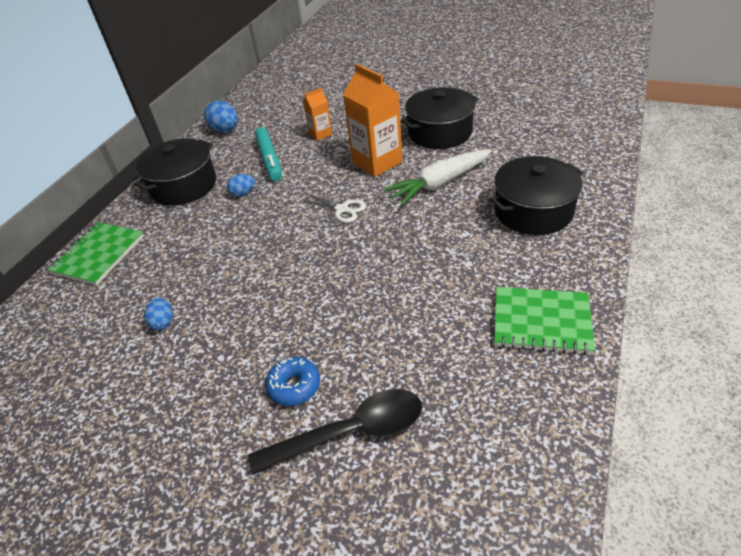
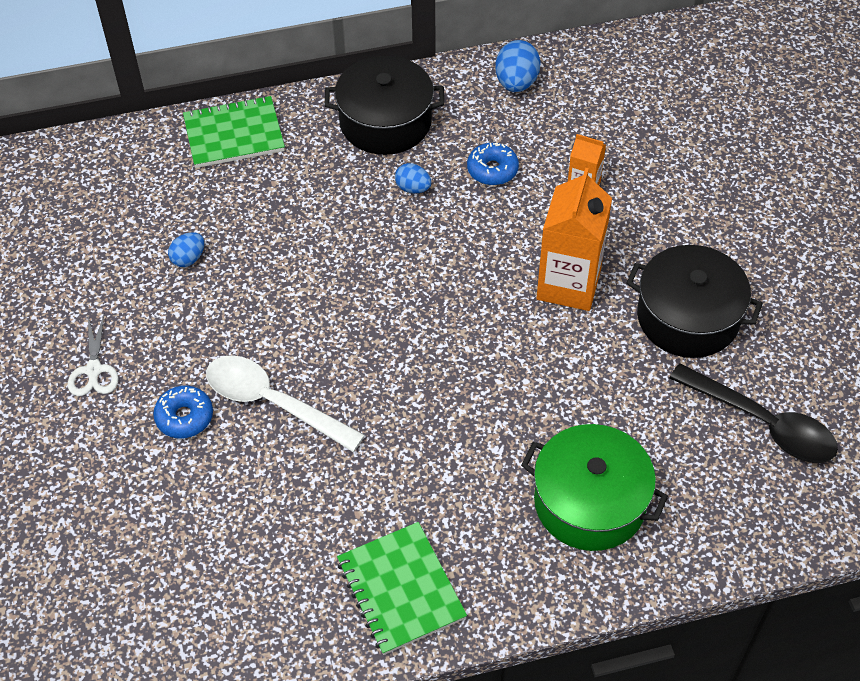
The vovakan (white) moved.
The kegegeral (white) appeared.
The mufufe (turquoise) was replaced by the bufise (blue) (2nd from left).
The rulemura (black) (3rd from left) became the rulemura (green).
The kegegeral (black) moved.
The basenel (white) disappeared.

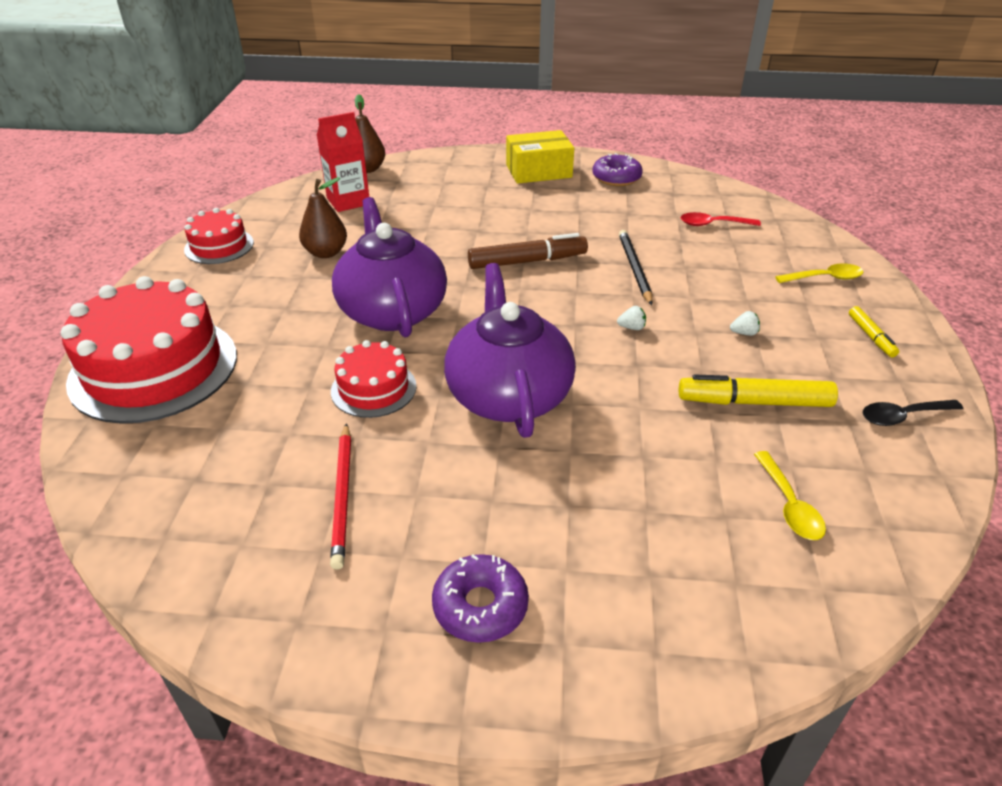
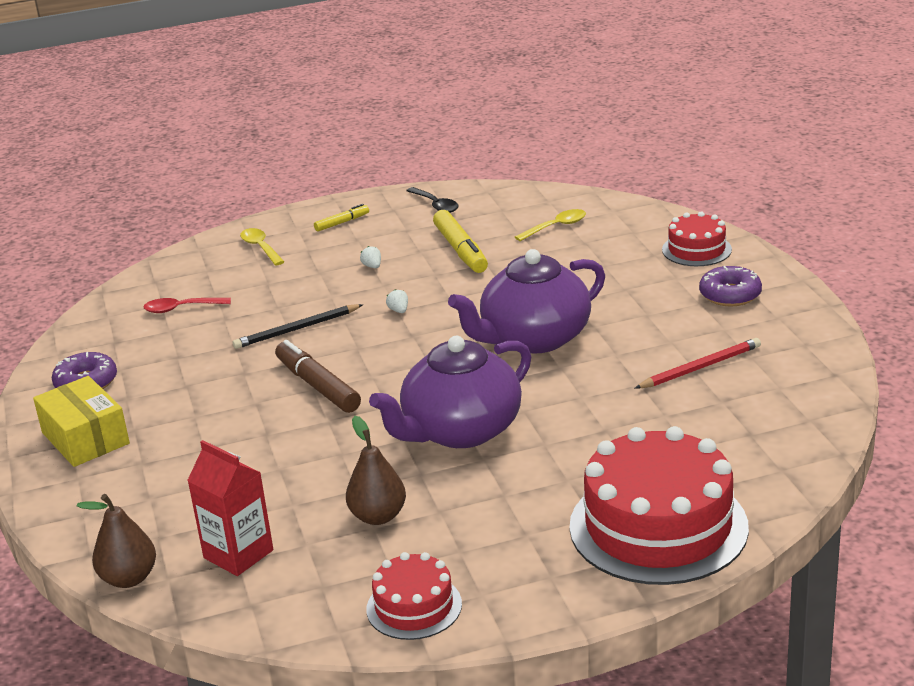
The kegegeral (red) turned 105 degrees clockwise.
The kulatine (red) (3rd from left) moved.

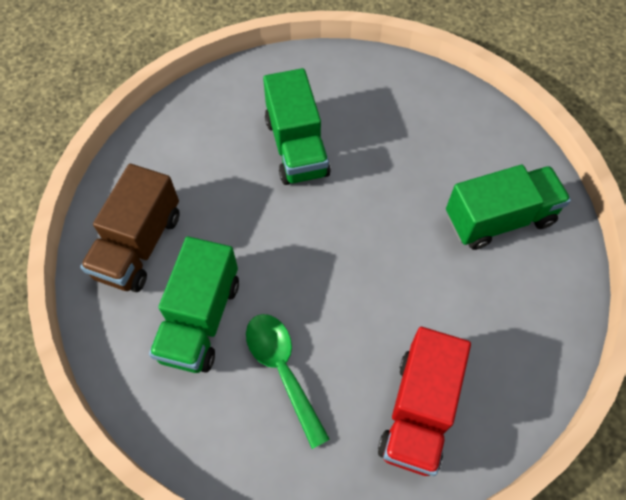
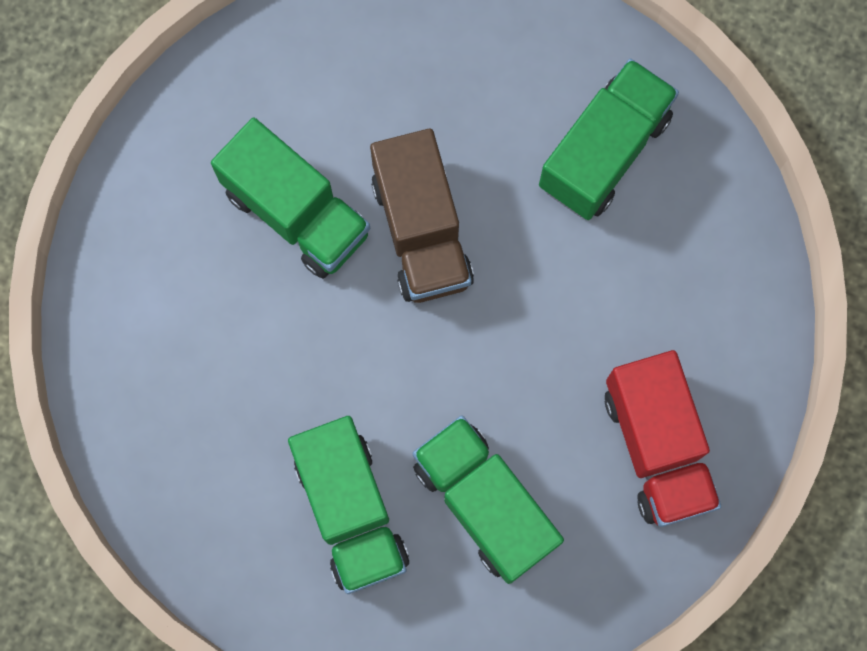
The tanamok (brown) moved.
The kegegeral (green) was replaced by the tanamok (green) (3rd from left).

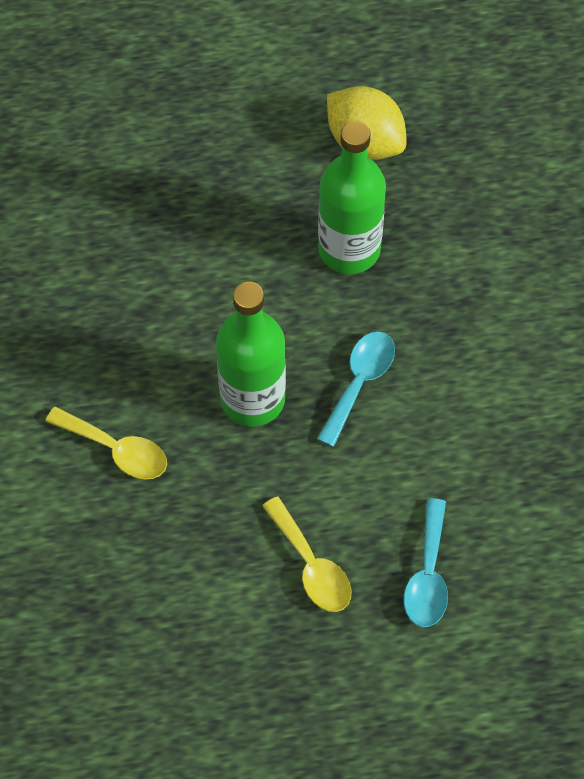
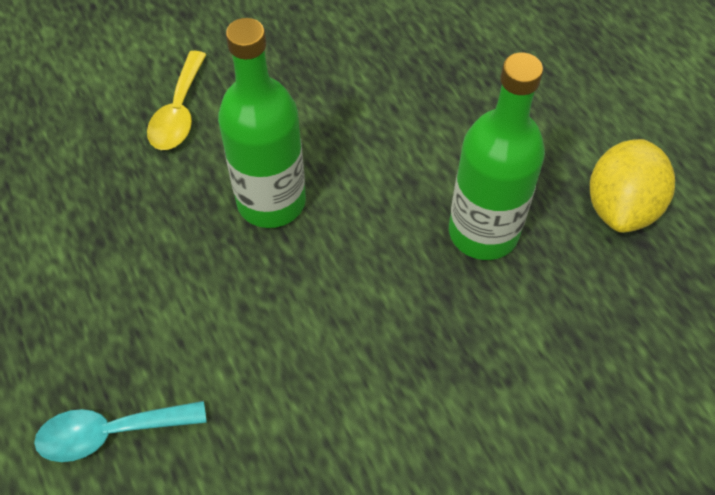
The kegegeral (yellow) (2nd from left) disappeared.
The kegegeral (turquoise) (1st from left) disappeared.

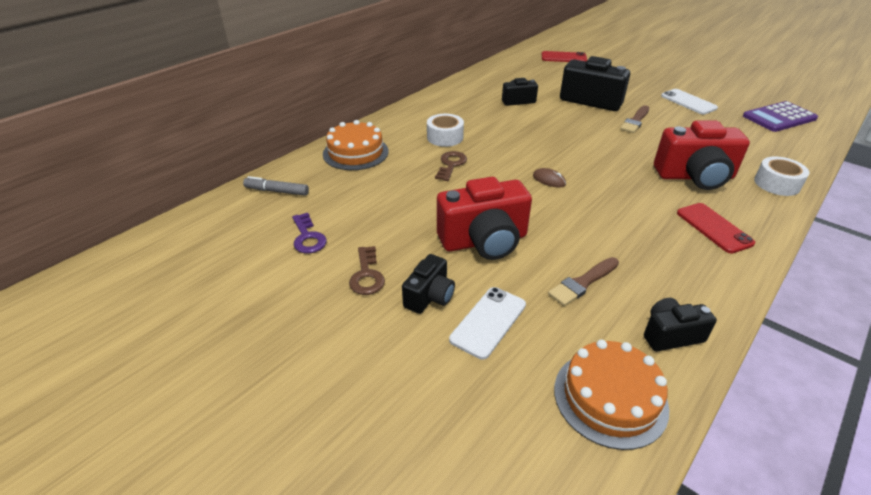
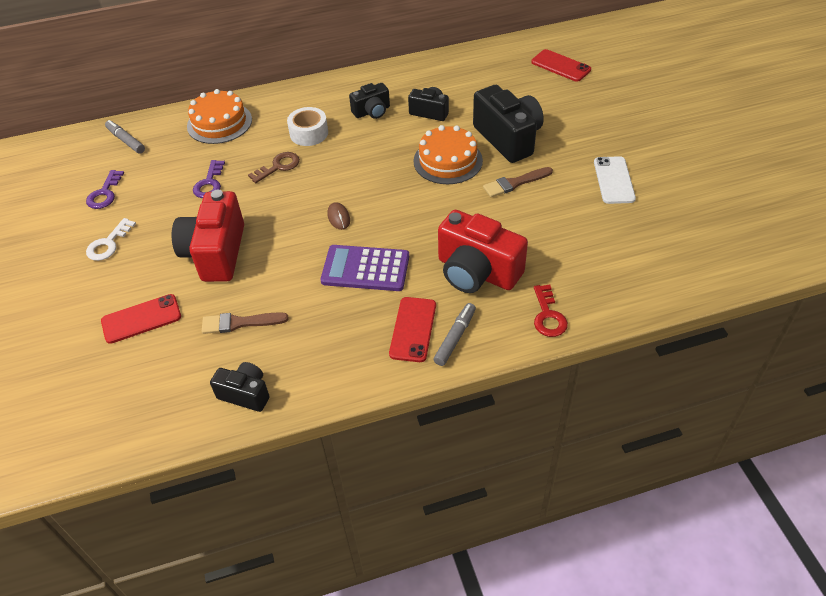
The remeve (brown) (1st from left) became the remeve (white).
The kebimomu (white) (1st from left) became the kebimomu (red) (1st from left).
The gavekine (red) (1st from left) turned 75 degrees clockwise.
The remeve (purple) (2nd from left) appeared.
The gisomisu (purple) moved.
The gavekine (black) (1st from left in the first image) moved.
The kulatine (orange) (2nd from left) moved.
The mufufe (grey) (2nd from left) appeared.
The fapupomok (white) (2nd from left) was replaced by the remeve (red).

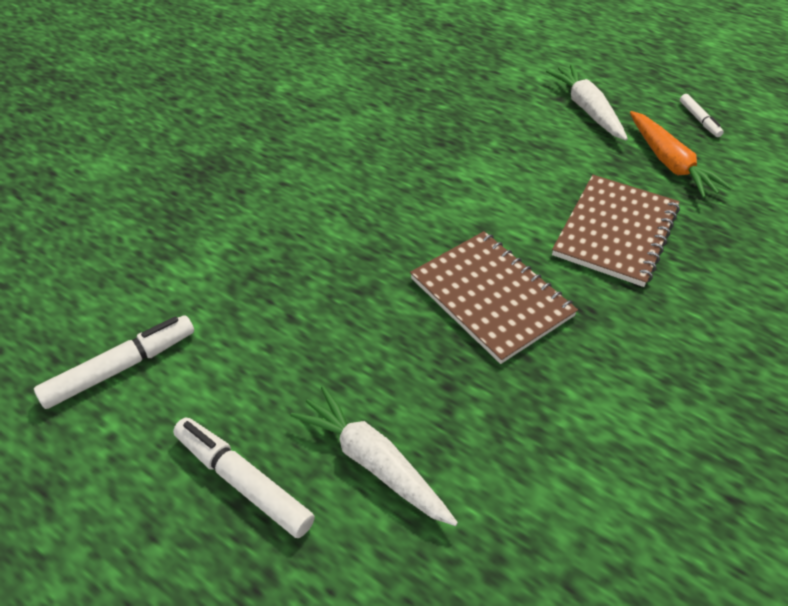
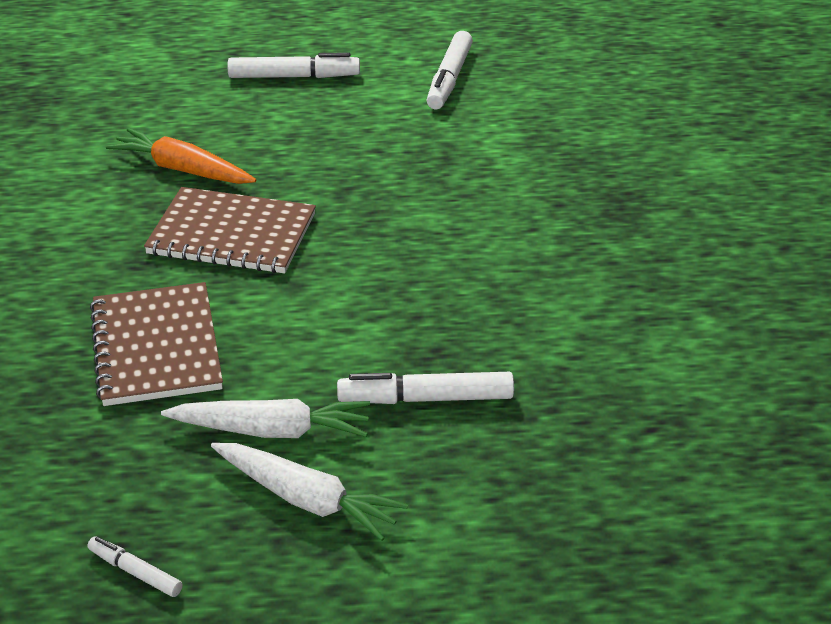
The basenel (orange) moved.
The basenel (white) (1st from left) moved.
The mufufe (white) (3rd from left) appeared.

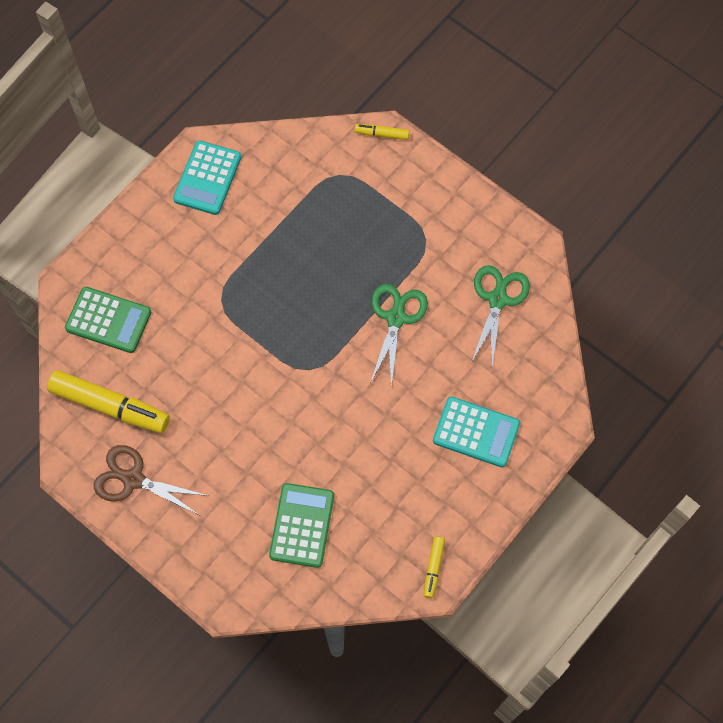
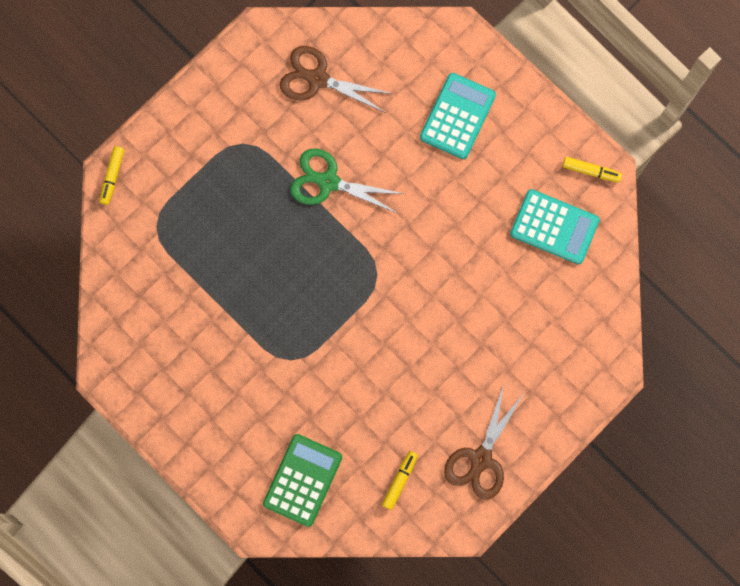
The vovakan (green) (2nd from left) became the vovakan (brown) (1st from left).
The mufufe (yellow) (1st from left in the first image) changed to 0.47 times the size.
The gisomisu (turquoise) (1st from left in the first image) moved.
The gisomisu (green) (2nd from left) disappeared.

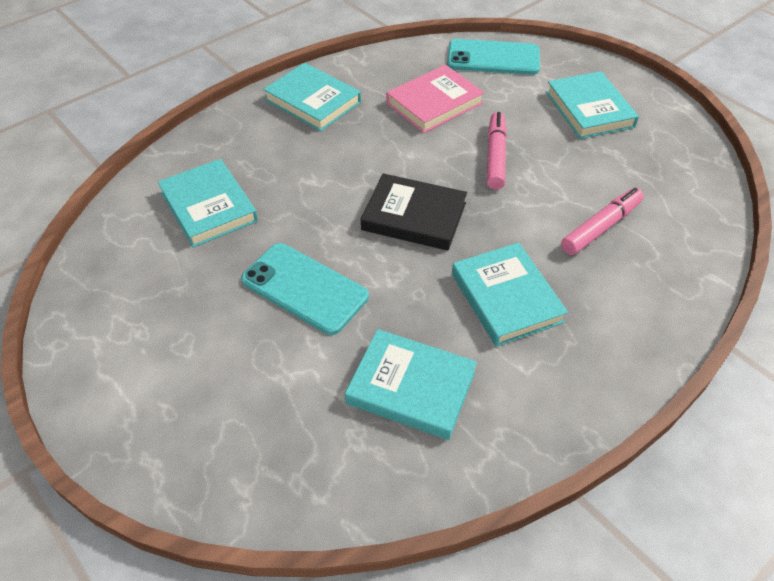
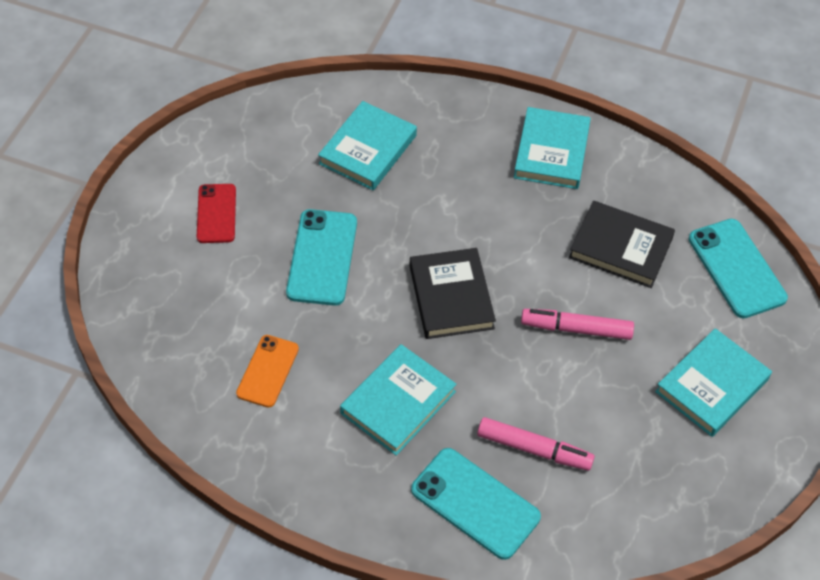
The kebimomu (red) appeared.
The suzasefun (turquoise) (3rd from left) was replaced by the kebimomu (orange).
The kebimomu (turquoise) (2nd from left) appeared.
The mufufe (pink) (1st from left in the first image) turned 150 degrees counterclockwise.
The suzasefun (pink) became the suzasefun (black) (2nd from left).

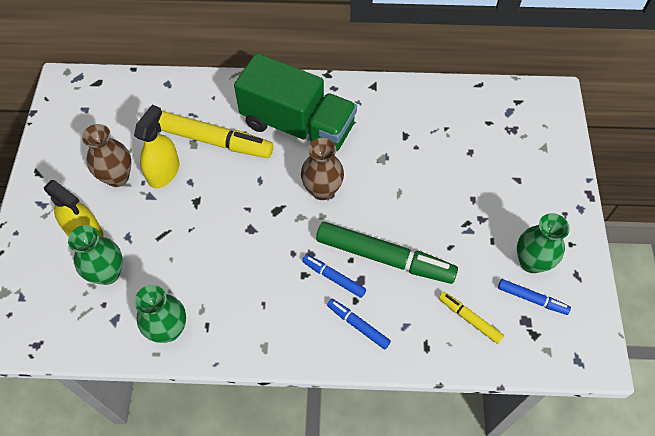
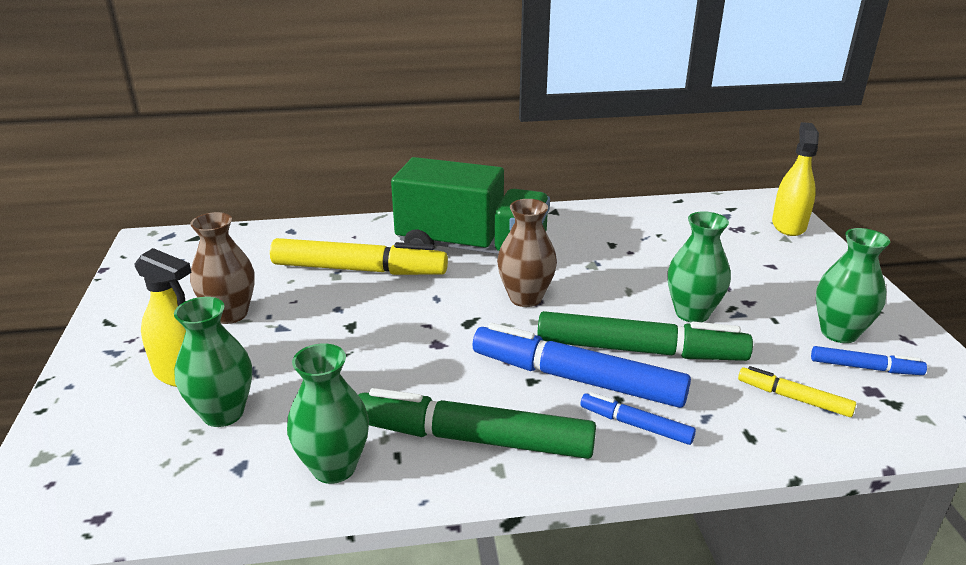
The mufufe (green) (1st from left) appeared.
The mufufe (blue) (1st from left) changed to 2.04 times the size.
The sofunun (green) (3rd from left) appeared.
The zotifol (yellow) (2nd from left) moved.

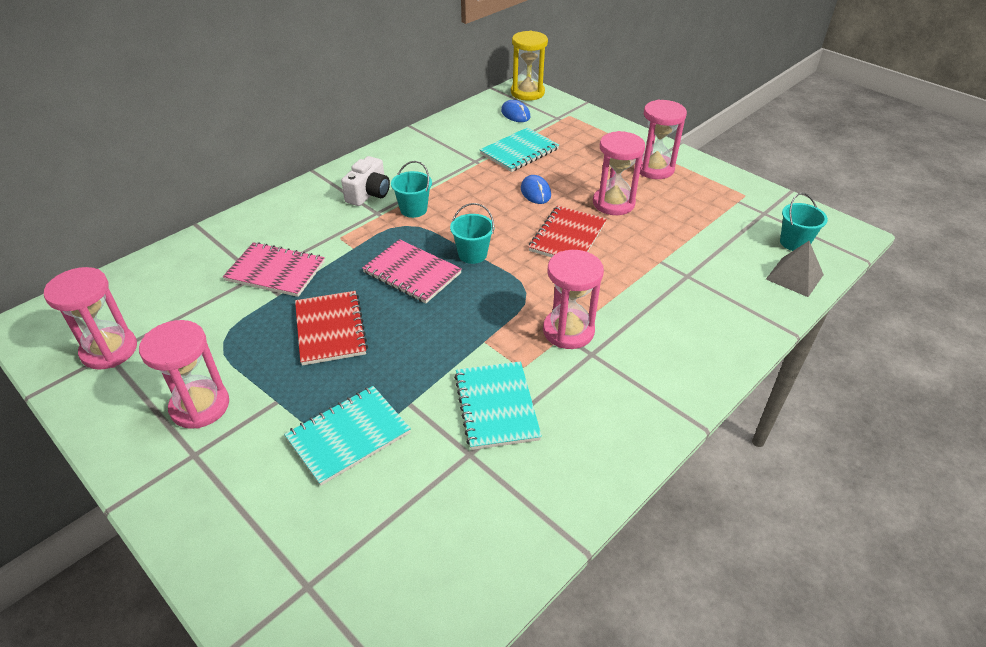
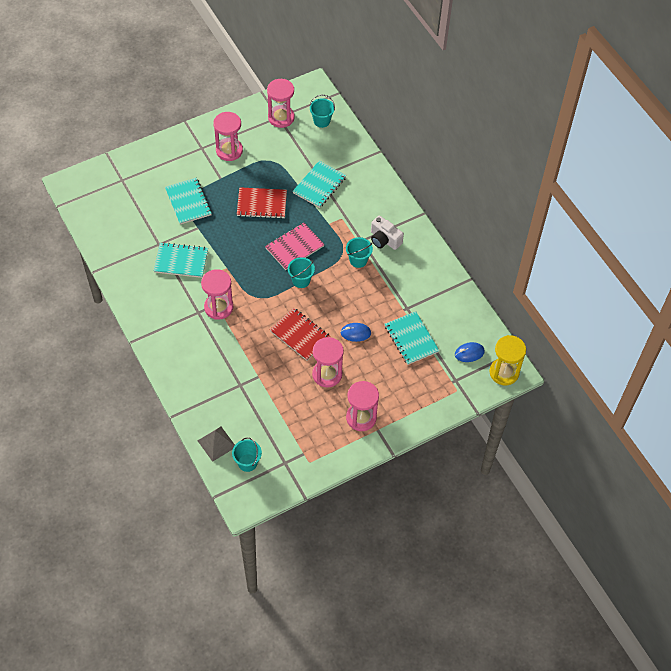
The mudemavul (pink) (1st from left) became the mudemavul (turquoise) (3rd from left).
The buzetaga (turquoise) (3rd from left) appeared.

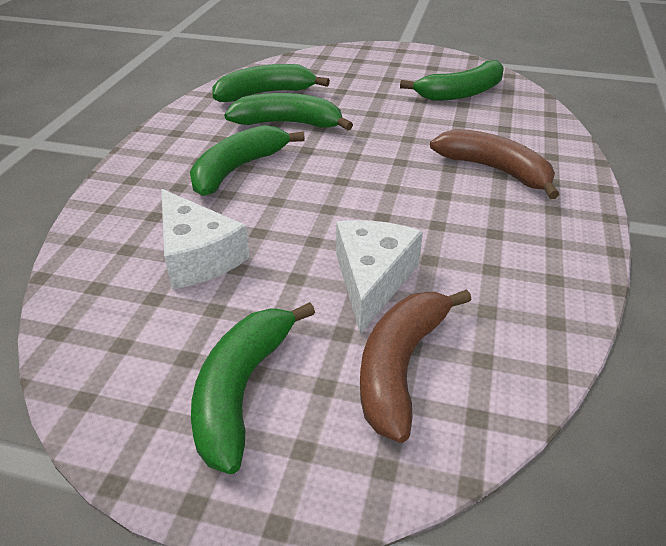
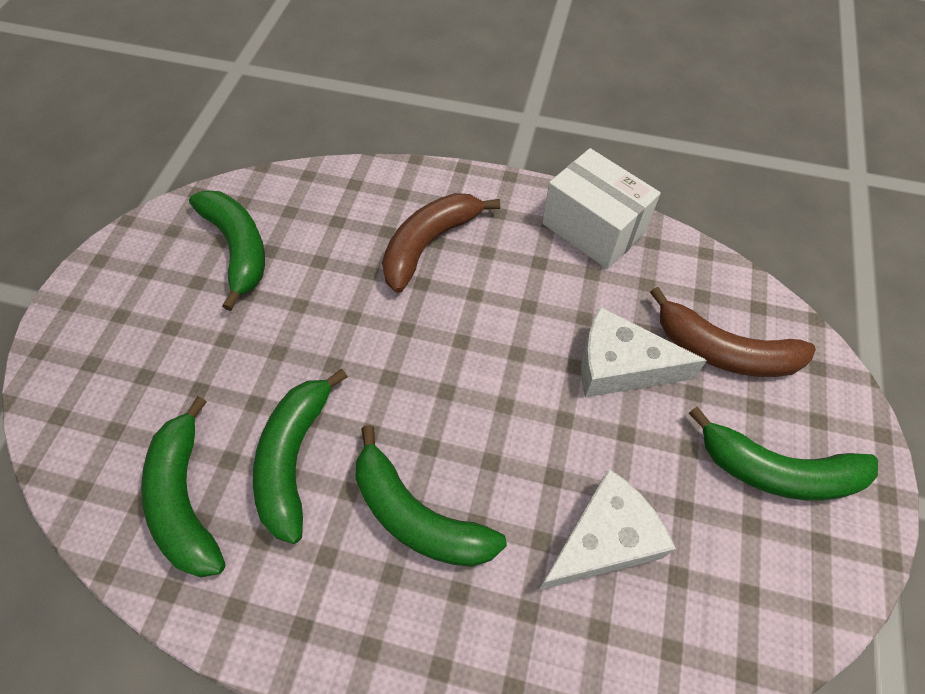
The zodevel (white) appeared.

